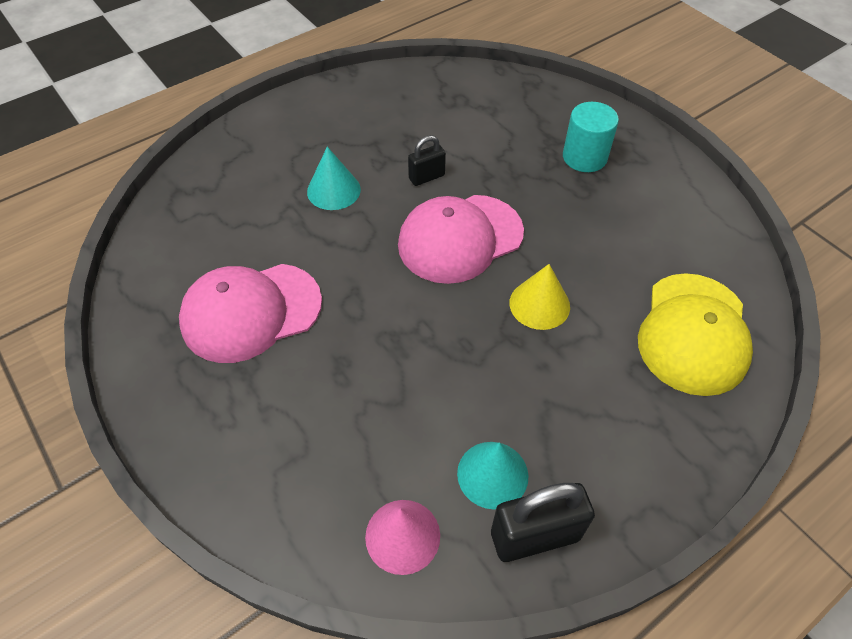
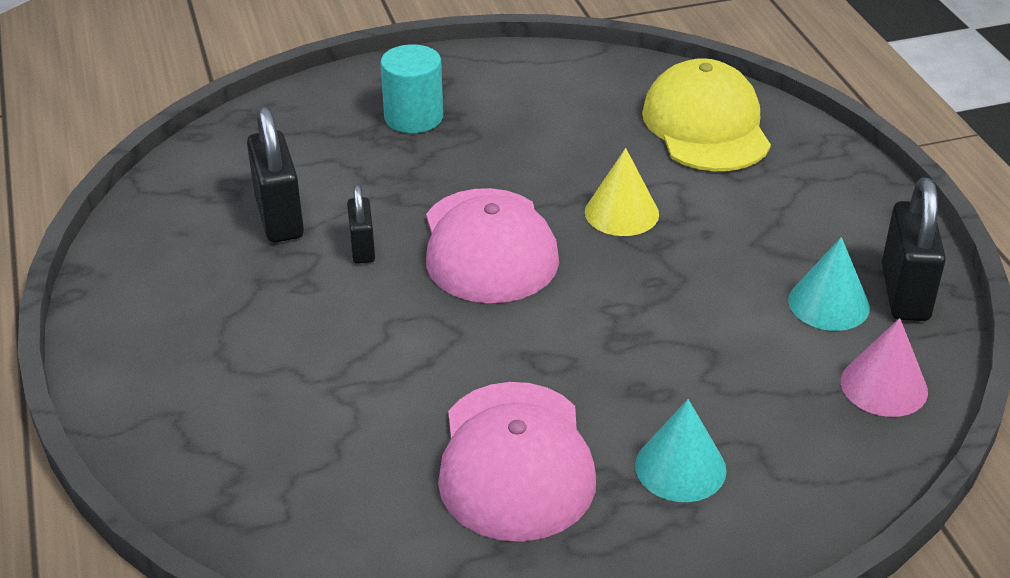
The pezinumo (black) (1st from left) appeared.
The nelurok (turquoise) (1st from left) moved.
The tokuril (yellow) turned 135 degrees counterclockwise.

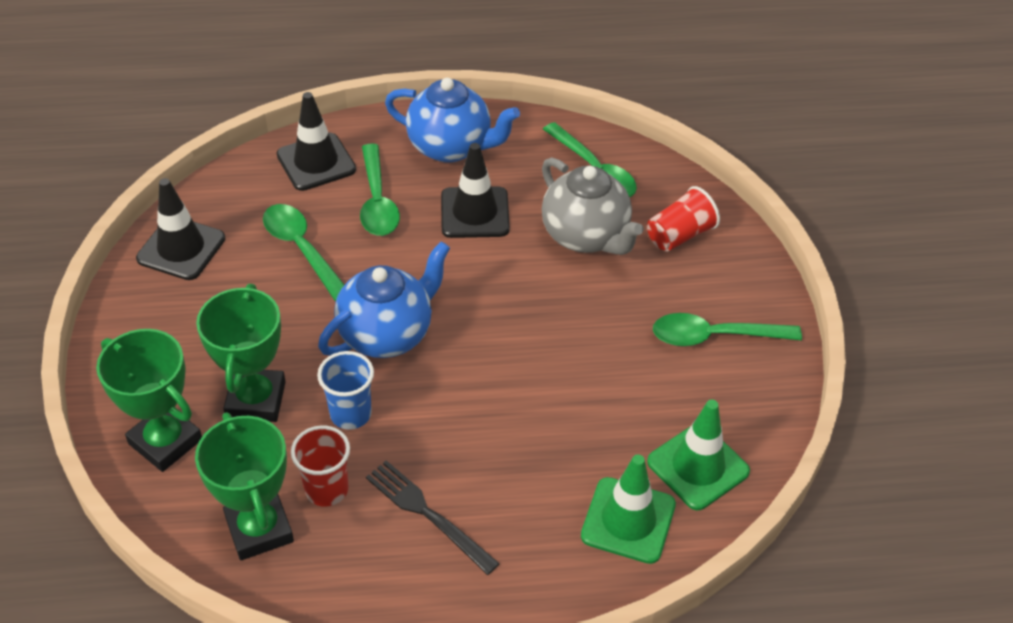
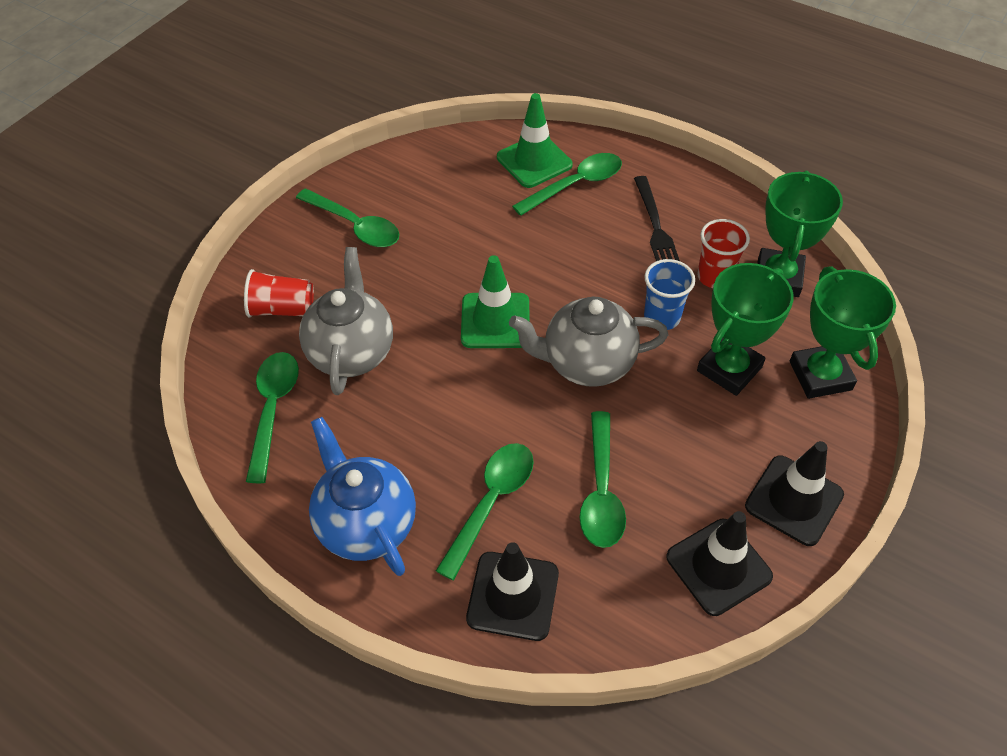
The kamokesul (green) (2nd from left in the first image) moved.
The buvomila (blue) (1st from left) became the buvomila (grey) (2nd from left).
The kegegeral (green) (4th from left) appeared.
The kamokesul (black) (3rd from left) moved.

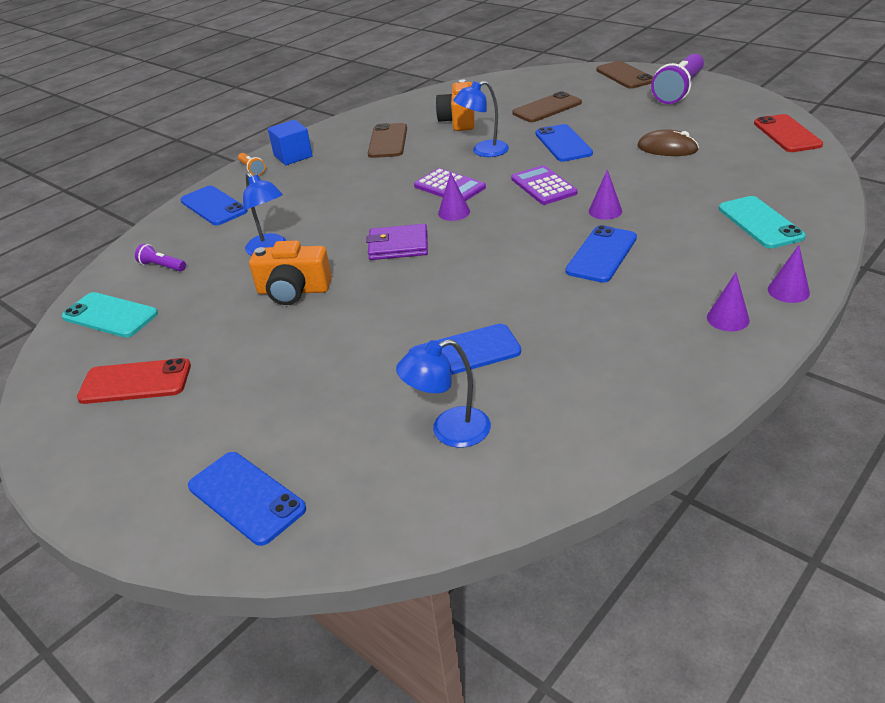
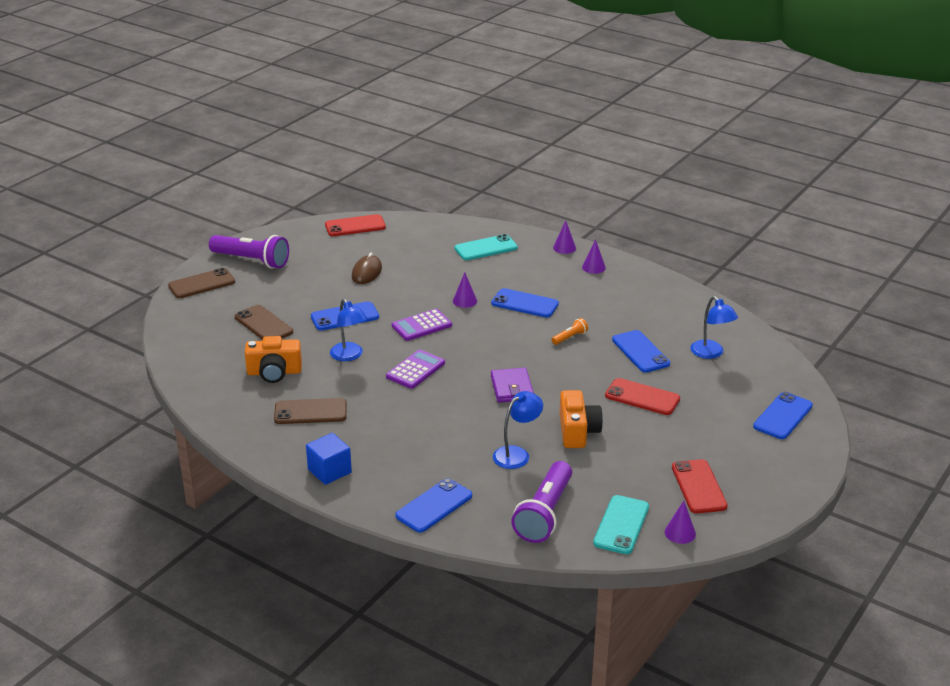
The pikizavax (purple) (1st from left in the first image) changed to 2.23 times the size.
The pikizavax (orange) moved.
The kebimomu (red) (2nd from left) appeared.
The nelurok (purple) (1st from left in the first image) moved.

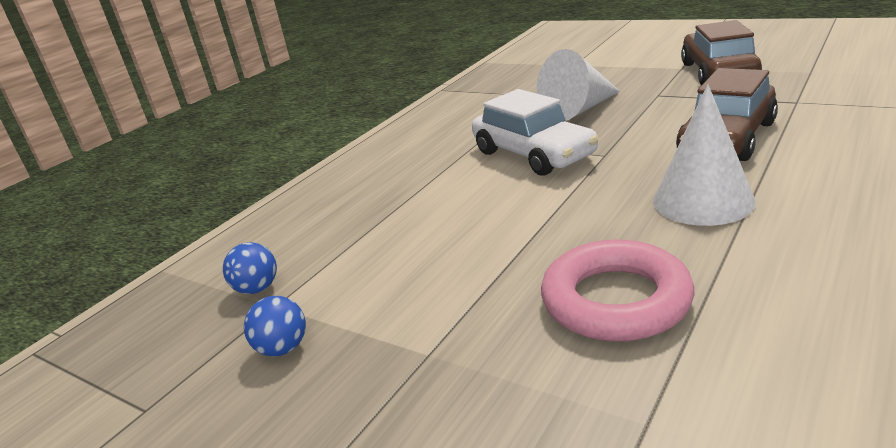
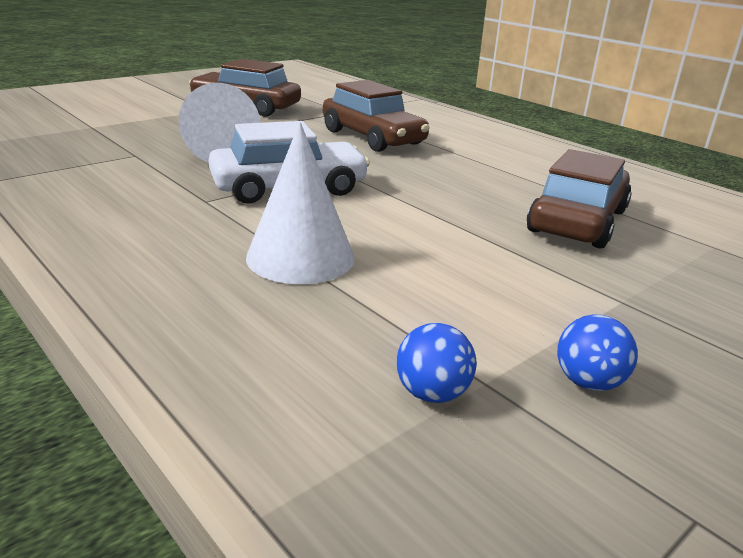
The nelurok (white) (2nd from left) moved.
The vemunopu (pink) was replaced by the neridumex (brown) (3rd from left).

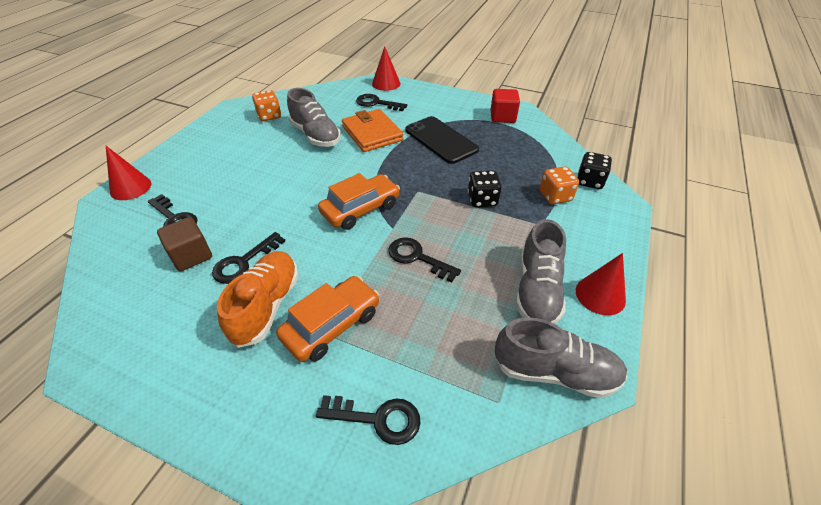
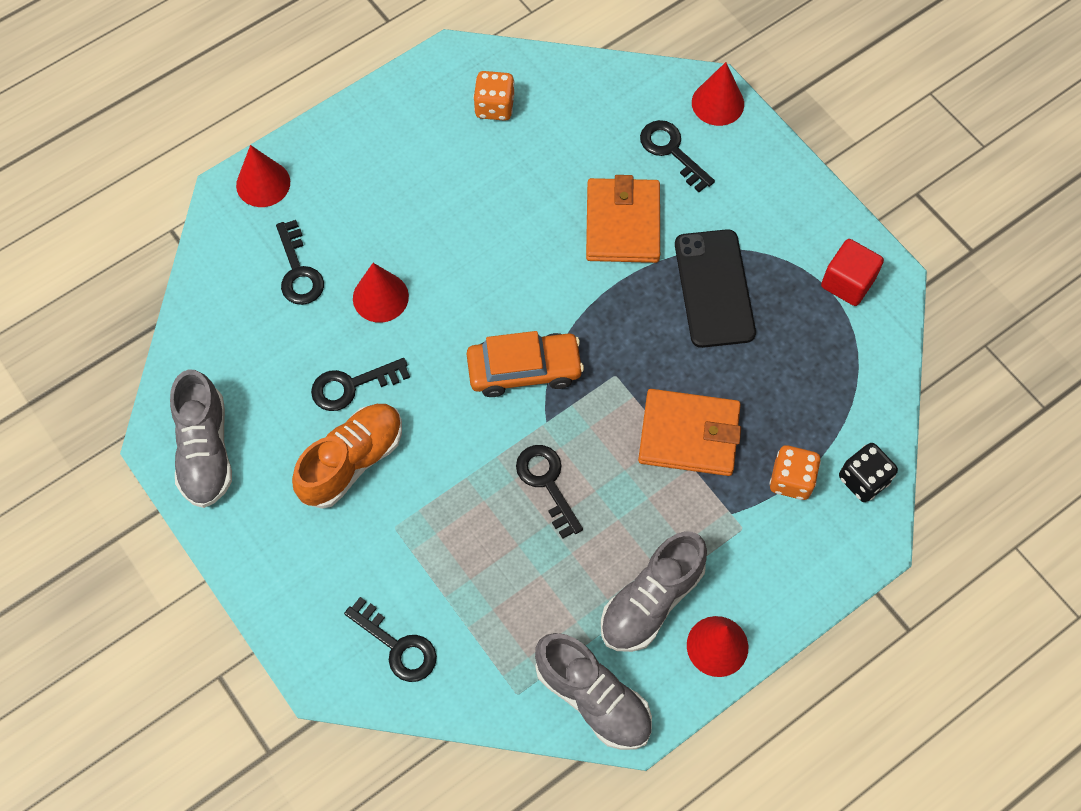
The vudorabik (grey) (1st from left) moved.
The nelurok (red) (2nd from left) appeared.
The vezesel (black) (1st from left) was replaced by the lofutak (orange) (2nd from left).
The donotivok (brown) disappeared.
The neridumex (orange) (1st from left) disappeared.

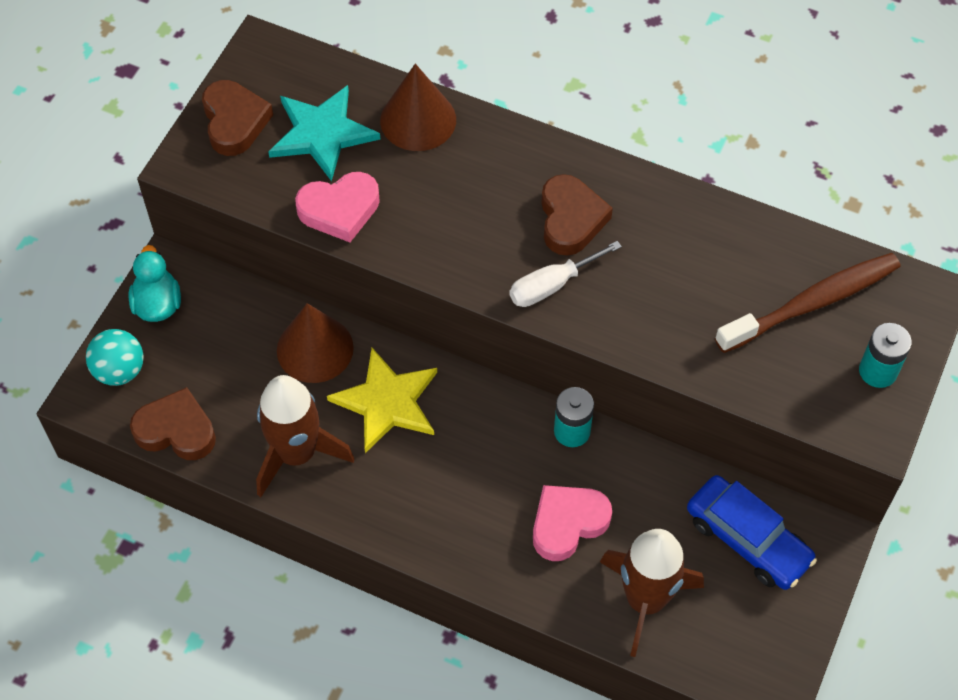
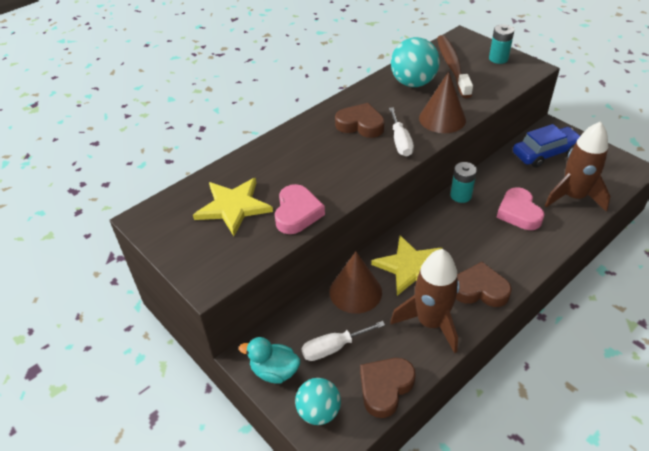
The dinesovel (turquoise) became the dinesovel (yellow) (1st from left).
The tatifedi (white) (1st from left) appeared.
The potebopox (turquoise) (2nd from left) appeared.
The nelurok (brown) (2nd from left) moved.
The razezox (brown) (2nd from left in the first image) moved.

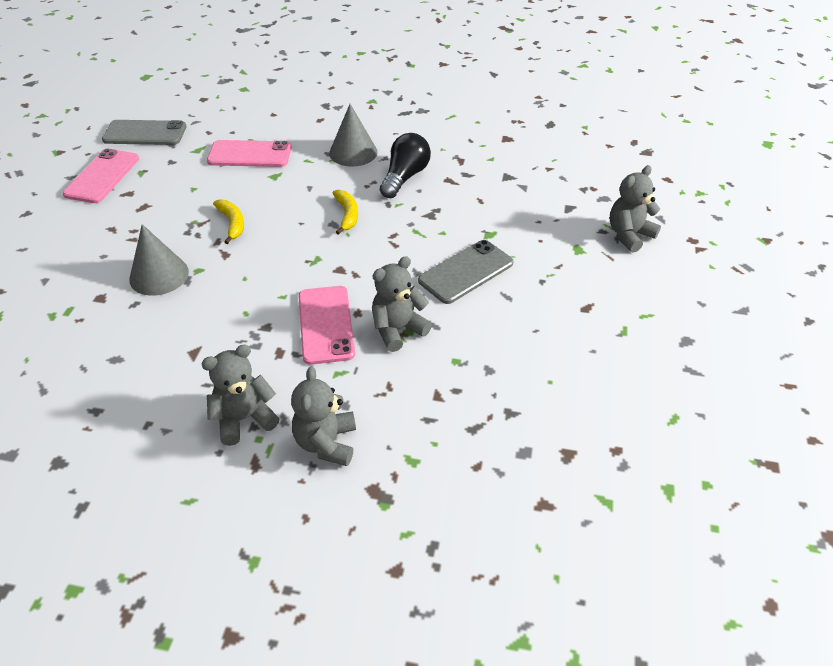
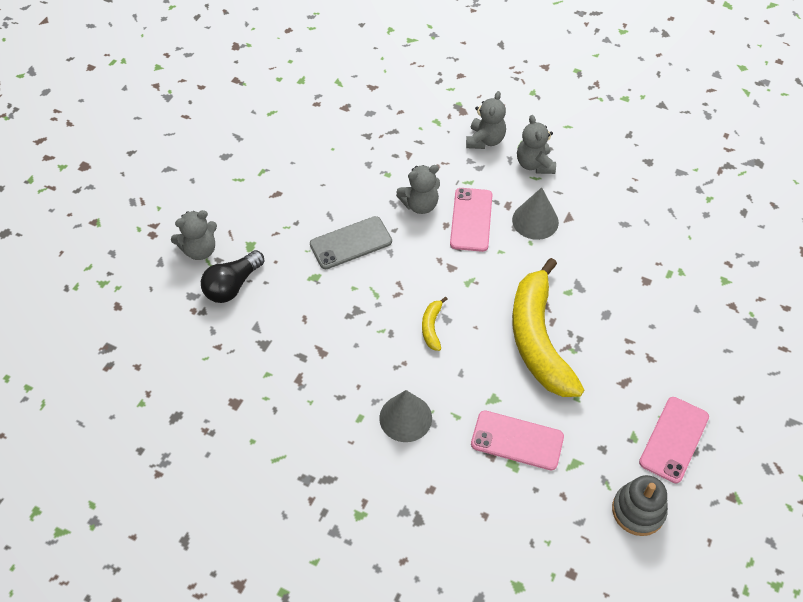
The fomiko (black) moved.
The nelurok (grey) (1st from left in the first image) moved.
The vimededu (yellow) (1st from left in the first image) changed to 2.50 times the size.
The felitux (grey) (1st from left in the first image) turned 90 degrees clockwise.
The kebimomu (grey) (1st from left) was replaced by the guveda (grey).

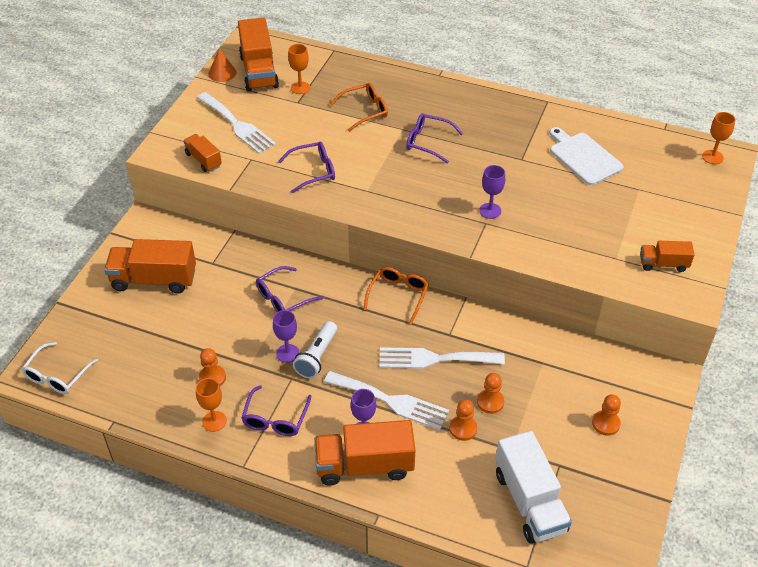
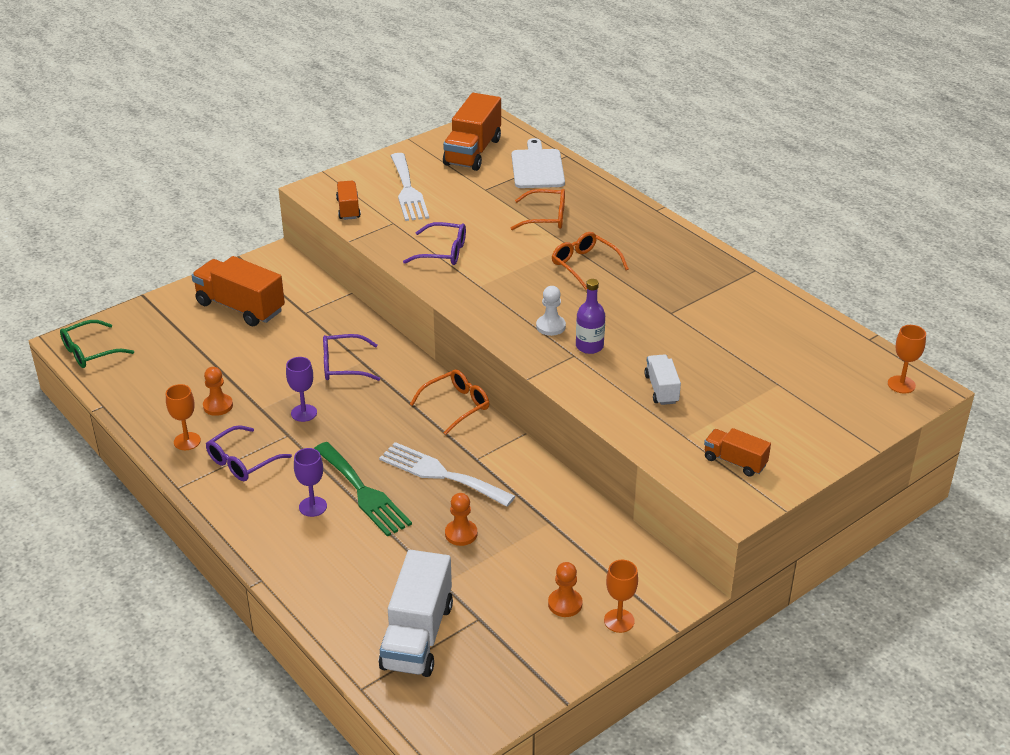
The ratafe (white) became the ratafe (green).
The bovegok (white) (2nd from left) became the bovegok (green).
The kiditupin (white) moved.
The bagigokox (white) appeared.
The ratafe (purple) (4th from left) became the ratafe (orange) (3rd from left).
The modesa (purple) (3rd from left) was replaced by the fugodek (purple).
The modesa (orange) (2nd from left) moved.
The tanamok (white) (2nd from left) appeared.
The nelurok (orange) disappeared.
The pikizavax (white) disappeared.
The tanamok (orange) (4th from left) disappeared.
The bagigokox (orange) (2nd from left) disappeared.

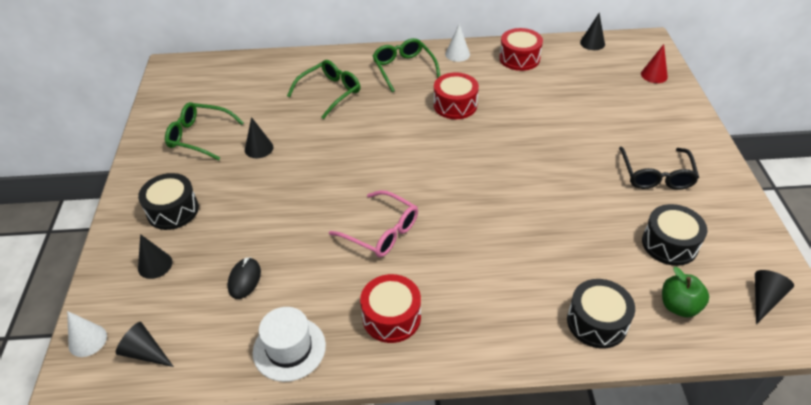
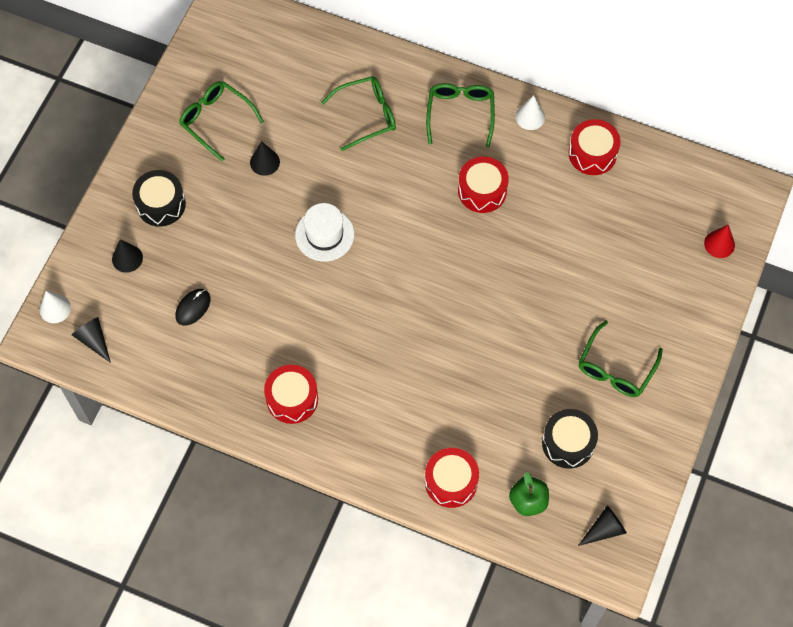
The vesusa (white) moved.
The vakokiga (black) (2nd from left) became the vakokiga (red) (2nd from left).
The ratafe (black) became the ratafe (green) (4th from left).
The ratafe (pink) disappeared.
The nelurok (black) (4th from left) disappeared.

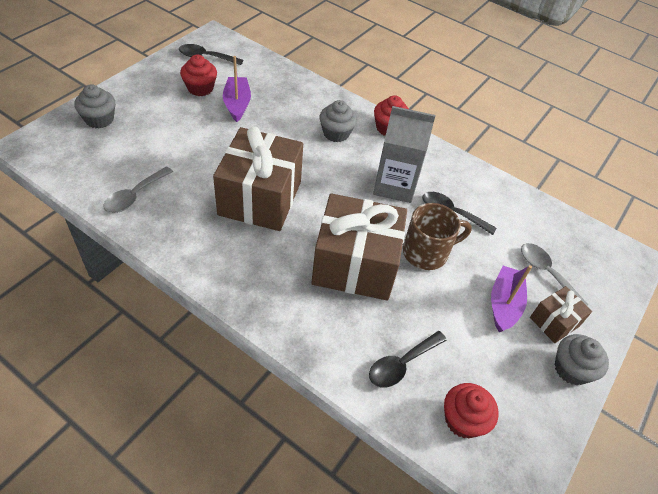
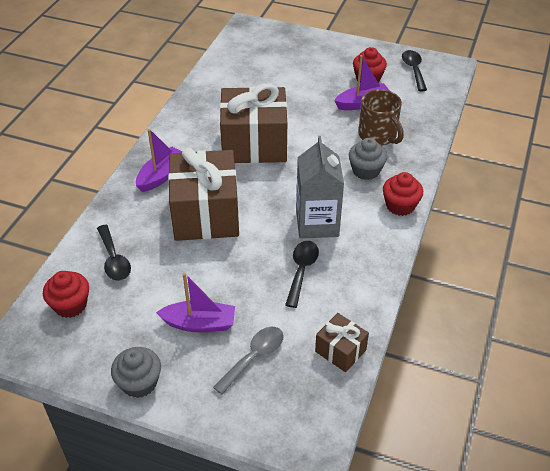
The kegegeral (black) (2nd from left in the first image) turned 150 degrees counterclockwise.
The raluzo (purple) (1st from left) appeared.
The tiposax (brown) (3rd from left) moved.
The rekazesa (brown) moved.
The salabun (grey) (1st from left) disappeared.
The kegegeral (grey) (1st from left) disappeared.

